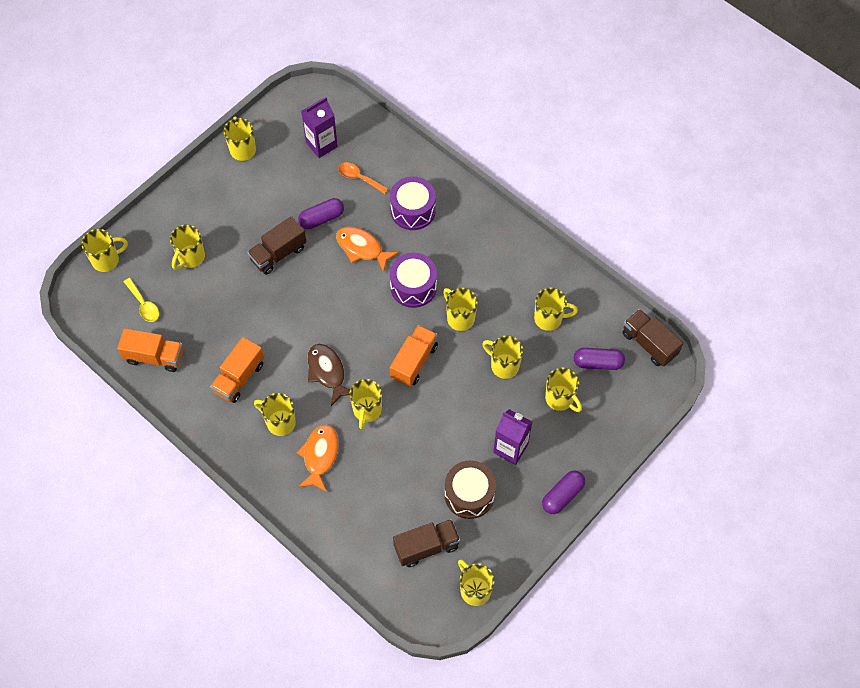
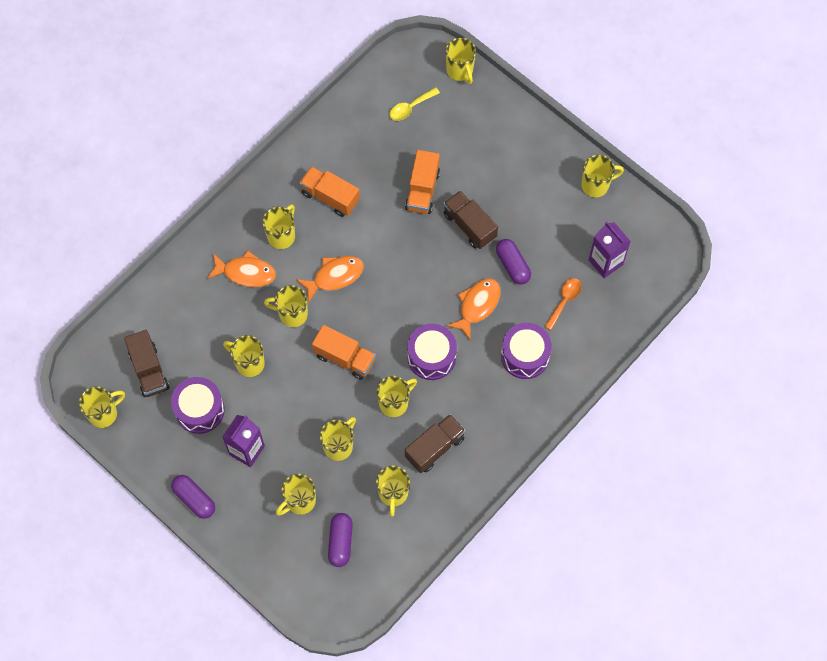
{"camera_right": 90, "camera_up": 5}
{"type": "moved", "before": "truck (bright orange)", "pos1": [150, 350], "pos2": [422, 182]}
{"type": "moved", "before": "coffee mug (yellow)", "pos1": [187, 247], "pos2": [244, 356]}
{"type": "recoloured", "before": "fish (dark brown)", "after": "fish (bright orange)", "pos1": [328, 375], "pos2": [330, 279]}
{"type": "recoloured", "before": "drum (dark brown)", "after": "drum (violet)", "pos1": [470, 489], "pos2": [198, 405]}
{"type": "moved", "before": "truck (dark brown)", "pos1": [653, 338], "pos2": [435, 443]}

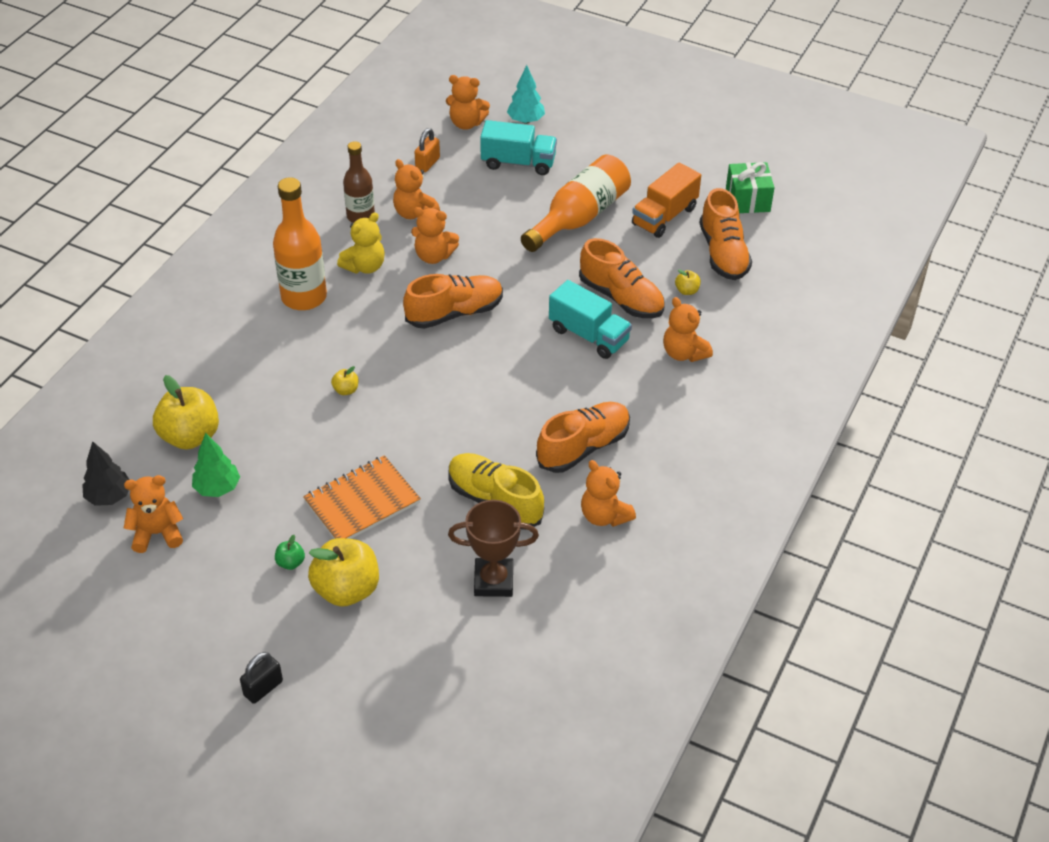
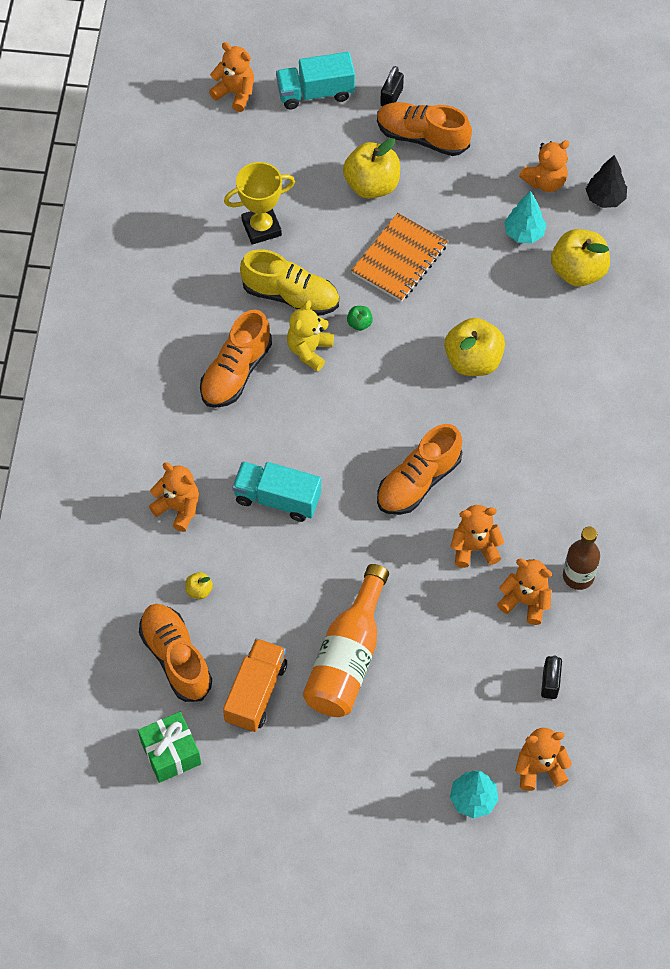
{"camera_right": 160, "camera_up": 15}
{"type": "recoloured", "before": "toy tree (green)", "after": "toy tree (aqua)", "pos1": [216, 465], "pos2": [525, 217]}
{"type": "removed", "before": "flask (bright orange)", "pos1": [300, 243]}
{"type": "moved", "before": "toy apple (green)", "pos1": [290, 552], "pos2": [360, 318]}
{"type": "resized", "before": "toy apple (yellow)", "pos1": [345, 380], "pos2": [474, 347], "scale": 2.3}
{"type": "moved", "before": "teddy bear (yellow)", "pos1": [361, 243], "pos2": [310, 336]}
{"type": "recoloured", "before": "small lock (bright orange)", "after": "small lock (jet-black)", "pos1": [427, 150], "pos2": [551, 677]}
{"type": "recoloured", "before": "award cup (dark brown)", "after": "award cup (yellow)", "pos1": [493, 548], "pos2": [259, 203]}
{"type": "moved", "before": "truck (aqua)", "pos1": [518, 147], "pos2": [315, 80]}
{"type": "moved", "before": "lace-up shoe (bright orange)", "pos1": [621, 278], "pos2": [424, 129]}
{"type": "moved", "before": "teddy bear (bright orange)", "pos1": [608, 493], "pos2": [231, 77]}

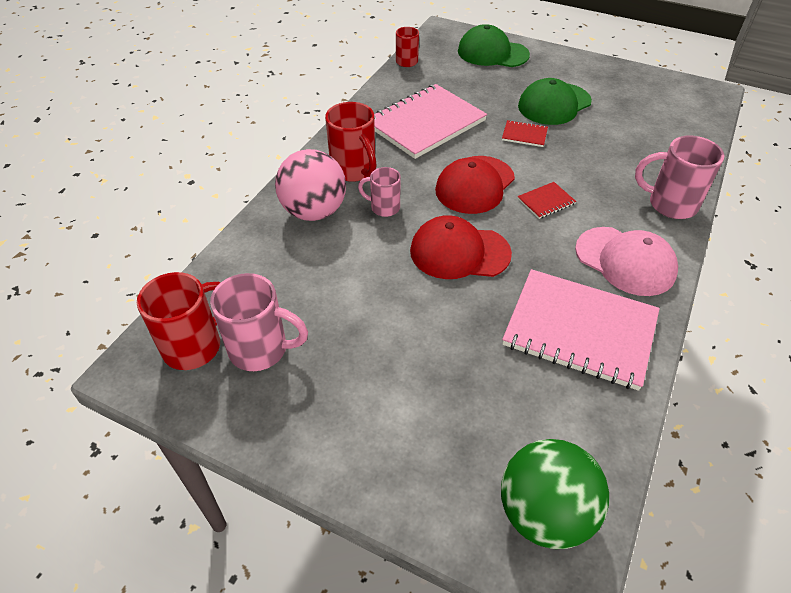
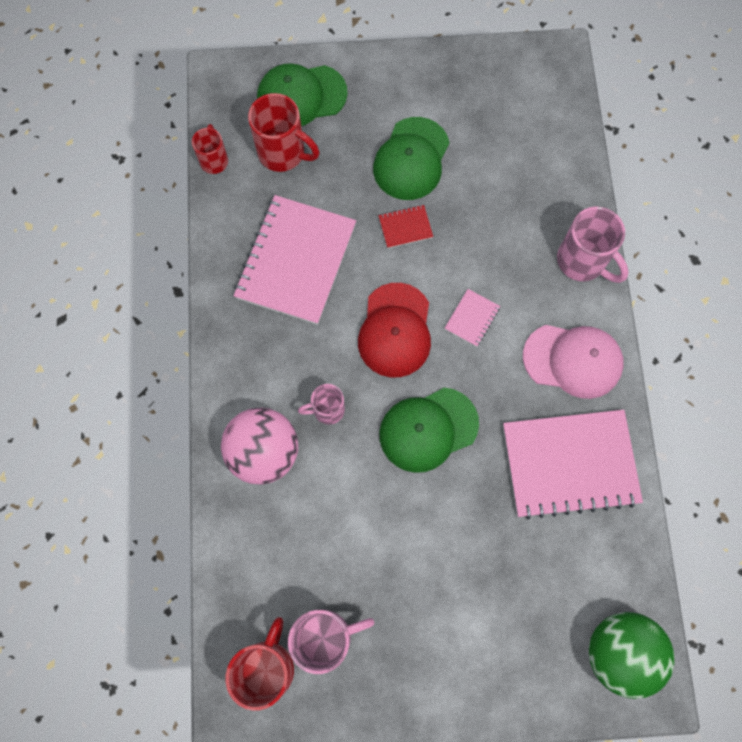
{"camera_right": -30, "camera_up": 25}
{"type": "moved", "before": "coffee mug (crimson)", "pos1": [351, 142], "pos2": [284, 132]}
{"type": "recoloured", "before": "baseball cap (crimson)", "after": "baseball cap (green)", "pos1": [461, 247], "pos2": [429, 430]}
{"type": "recoloured", "before": "notebook (crimson)", "after": "notebook (rose-pink)", "pos1": [547, 200], "pos2": [472, 318]}
{"type": "turned", "before": "coffee mug (rose-pink)", "pos1": [680, 177], "pos2": [593, 244], "turn": -120}

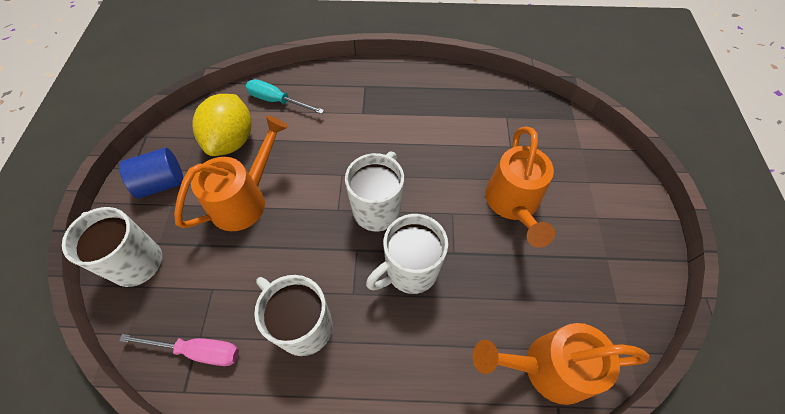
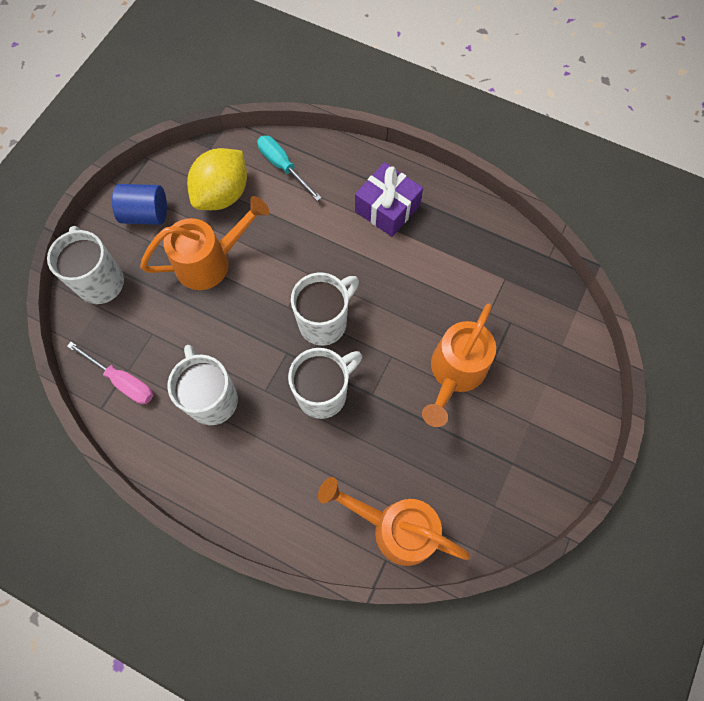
{"camera_right": 25, "camera_up": 10}
{"type": "turned", "before": "coffee mug (white)", "pos1": [407, 254], "pos2": [325, 383], "turn": 150}
{"type": "added", "after": "gift (violet)", "pos2": [389, 199]}

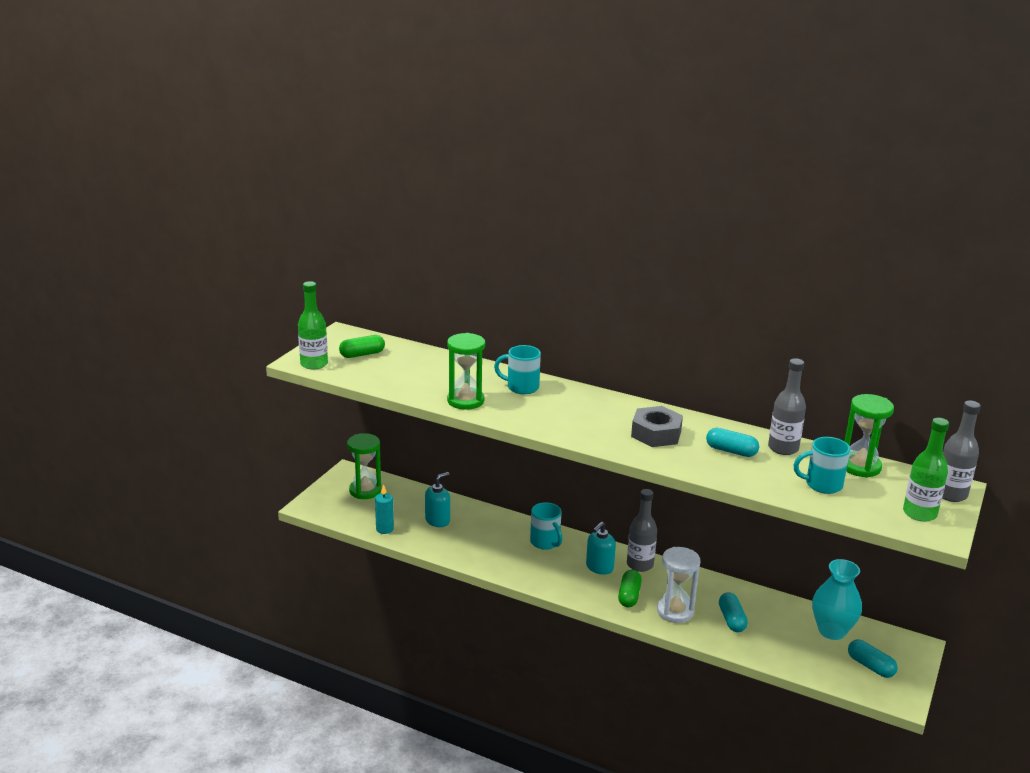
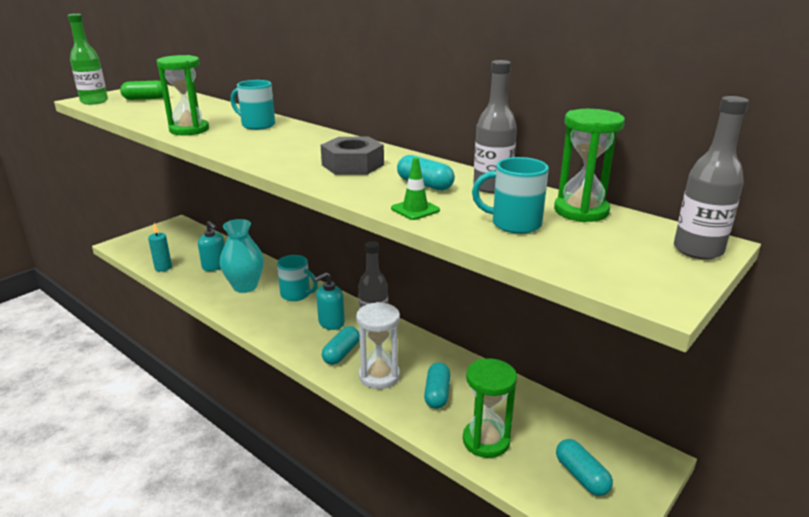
{"camera_right": 15, "camera_up": 0}
{"type": "moved", "before": "hourglass (green)", "pos1": [364, 466], "pos2": [490, 408]}
{"type": "turned", "before": "pump bottle (aqua)", "pos1": [437, 499], "pos2": [211, 246], "turn": 75}
{"type": "turned", "before": "coffee mug (aqua)", "pos1": [546, 526], "pos2": [297, 278], "turn": -45}
{"type": "recoloured", "before": "pill shape (green)", "after": "pill shape (aqua)", "pos1": [630, 588], "pos2": [341, 345]}
{"type": "moved", "before": "flower vase (aqua)", "pos1": [837, 599], "pos2": [242, 256]}
{"type": "removed", "before": "flask (green)", "pos1": [926, 470]}
{"type": "added", "after": "road cone (green)", "pos2": [415, 188]}

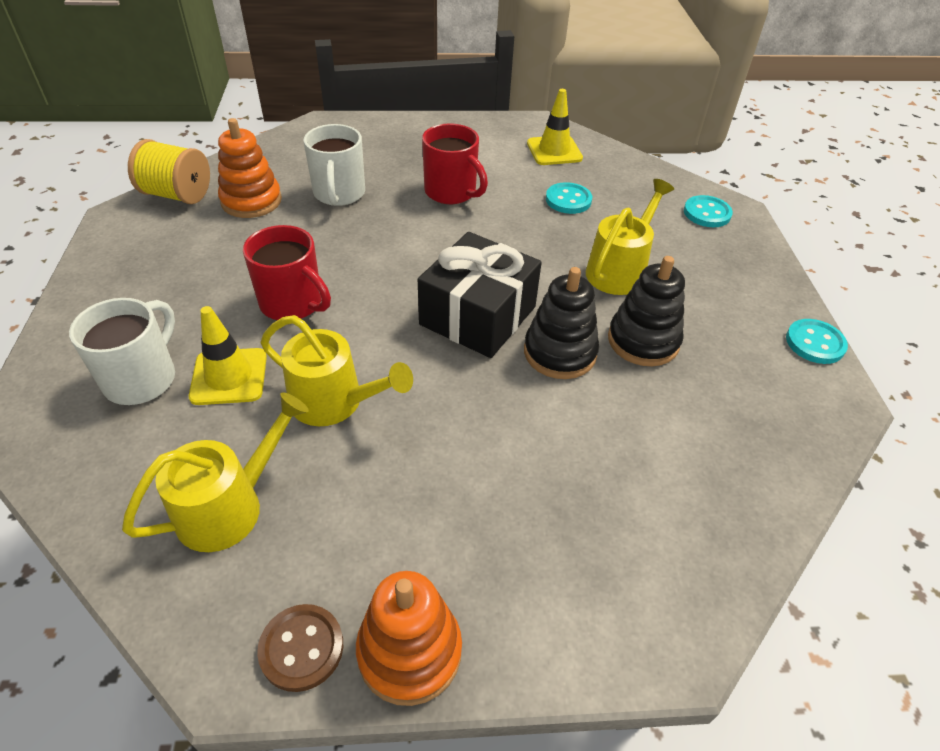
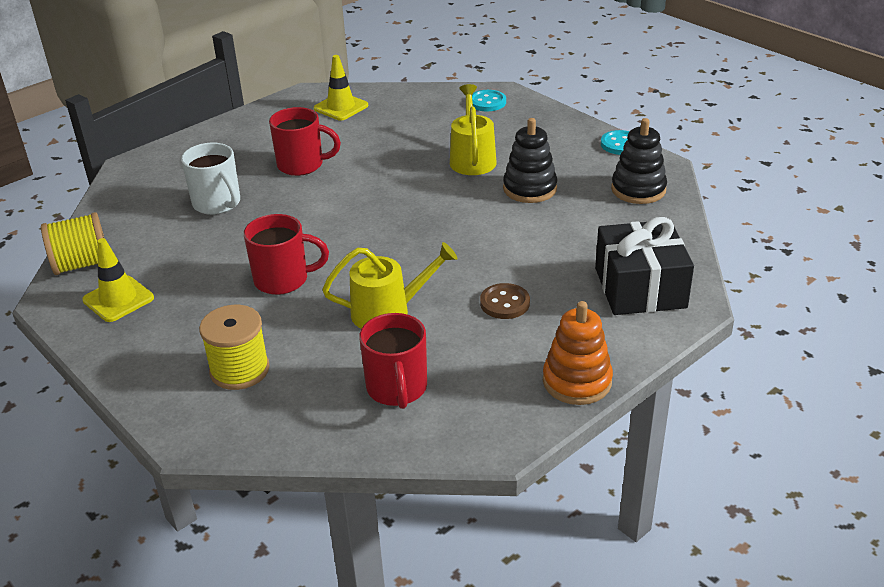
{"camera_right": -35, "camera_up": -10}
{"type": "replaced", "before": "coffee mug (white)", "after": "reel of thread (yellow)", "pos1": [122, 351], "pos2": [234, 347]}
{"type": "replaced", "before": "watering can (yellow)", "after": "coffee mug (crimson)", "pos1": [215, 472], "pos2": [393, 361]}
{"type": "moved", "before": "road cone (yellow)", "pos1": [228, 355], "pos2": [118, 280]}
{"type": "removed", "before": "ring stacker (bright orange)", "pos1": [250, 168]}
{"type": "moved", "before": "shirt button (dark brown)", "pos1": [300, 648], "pos2": [505, 301]}
{"type": "moved", "before": "gift (jet-black)", "pos1": [480, 295], "pos2": [644, 266]}
{"type": "moved", "before": "ring stacker (jet-black)", "pos1": [561, 323], "pos2": [639, 161]}
{"type": "removed", "before": "shirt button (aqua)", "pos1": [569, 198]}

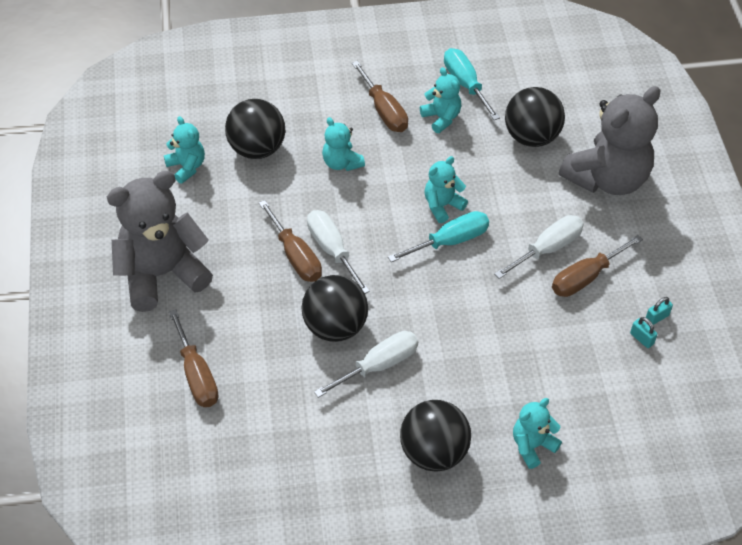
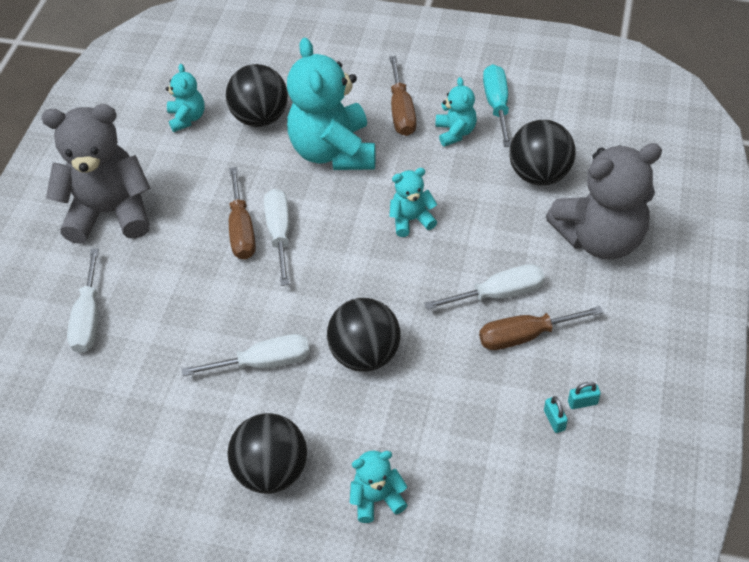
{"camera_right": 25, "camera_up": 0}
{"type": "recoloured", "before": "hand screwdriver (dark brown)", "after": "hand screwdriver (white)", "pos1": [194, 358], "pos2": [83, 300]}
{"type": "moved", "before": "sphere (jet-black)", "pos1": [335, 308], "pos2": [364, 335]}
{"type": "resized", "before": "teddy bear (aqua)", "pos1": [343, 144], "pos2": [331, 103], "scale": 2.07}
{"type": "removed", "before": "hand screwdriver (aqua)", "pos1": [438, 236]}

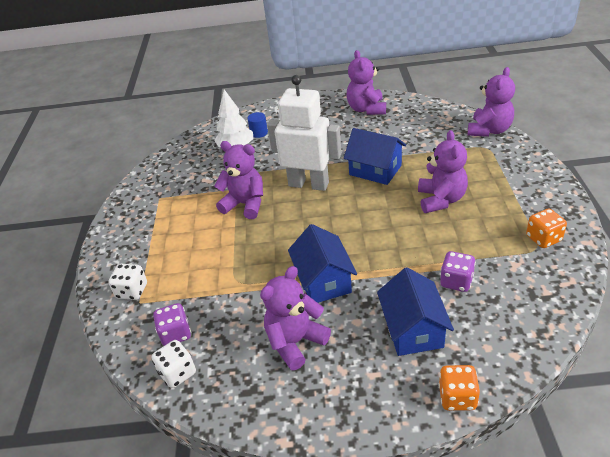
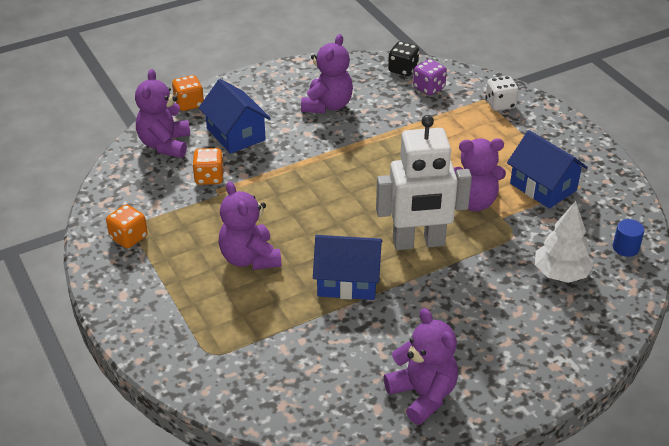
{"camera_right": 150, "camera_up": 0}
{"type": "recoloured", "before": "die (white)", "after": "die (jet-black)", "pos1": [174, 364], "pos2": [403, 59]}
{"type": "moved", "before": "cylinder (royal blue)", "pos1": [257, 125], "pos2": [629, 238]}
{"type": "moved", "before": "toy house (royal blue)", "pos1": [322, 263], "pos2": [547, 169]}
{"type": "recoloured", "before": "die (violet)", "after": "die (bright orange)", "pos1": [458, 271], "pos2": [208, 166]}
{"type": "moved", "before": "teddy bear (violet)", "pos1": [491, 102], "pos2": [162, 113]}

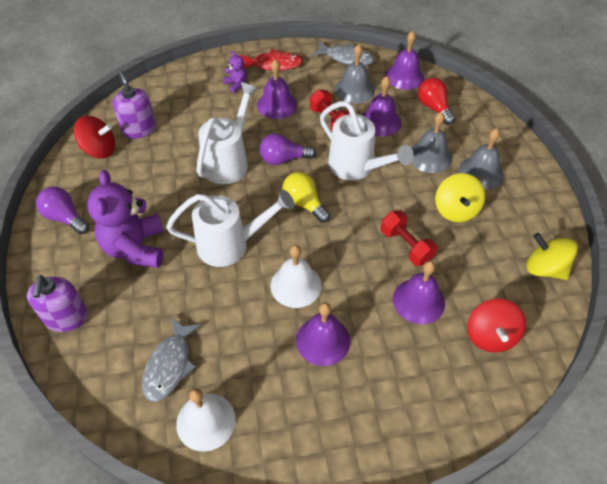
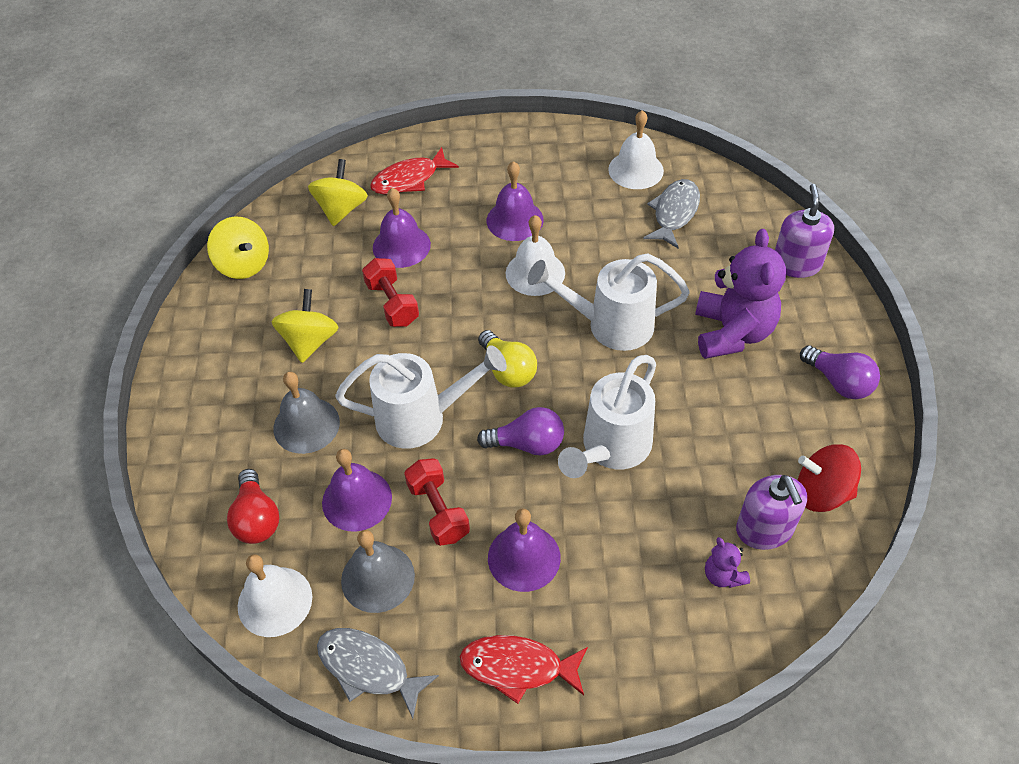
{"camera_right": -170, "camera_up": 0}
{"type": "moved", "before": "teddy bear (violet)", "pos1": [235, 72], "pos2": [727, 562]}
{"type": "turned", "before": "watering can (white)", "pos1": [367, 140], "pos2": [421, 397], "turn": 120}
{"type": "recoloured", "before": "hand bell (violet)", "after": "hand bell (white)", "pos1": [404, 60], "pos2": [275, 595]}
{"type": "removed", "before": "hand bell (grey)", "pos1": [481, 159]}
{"type": "recoloured", "before": "toy top (crimson)", "after": "toy top (yellow)", "pos1": [496, 325], "pos2": [338, 192]}
{"type": "added", "after": "fish (crimson)", "pos2": [414, 171]}

